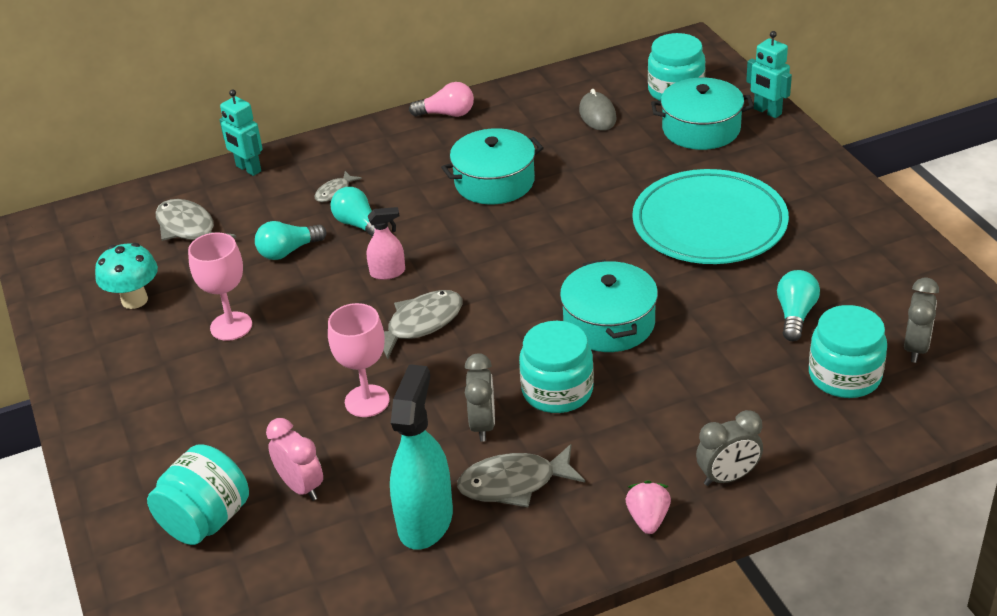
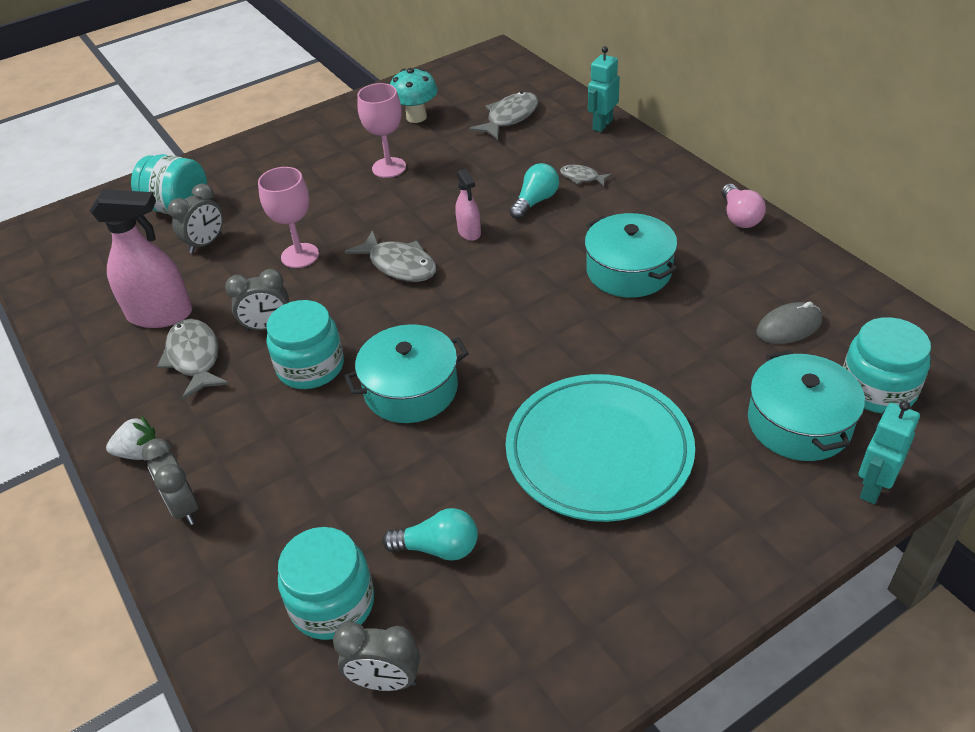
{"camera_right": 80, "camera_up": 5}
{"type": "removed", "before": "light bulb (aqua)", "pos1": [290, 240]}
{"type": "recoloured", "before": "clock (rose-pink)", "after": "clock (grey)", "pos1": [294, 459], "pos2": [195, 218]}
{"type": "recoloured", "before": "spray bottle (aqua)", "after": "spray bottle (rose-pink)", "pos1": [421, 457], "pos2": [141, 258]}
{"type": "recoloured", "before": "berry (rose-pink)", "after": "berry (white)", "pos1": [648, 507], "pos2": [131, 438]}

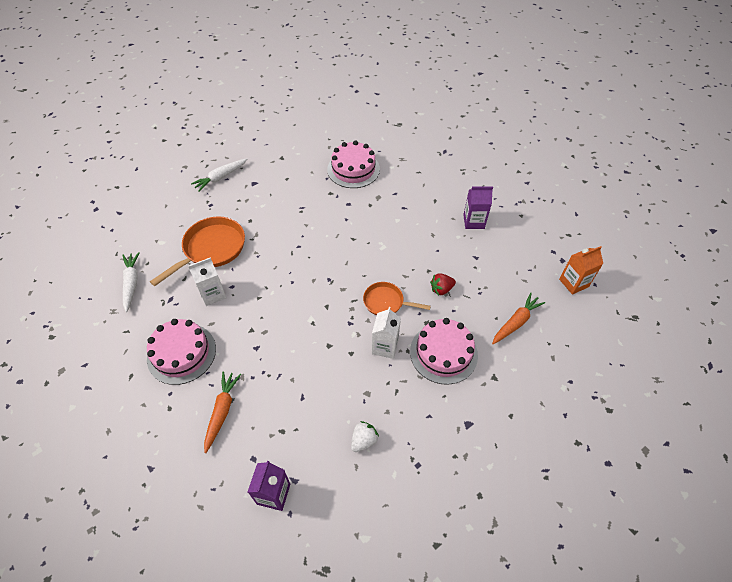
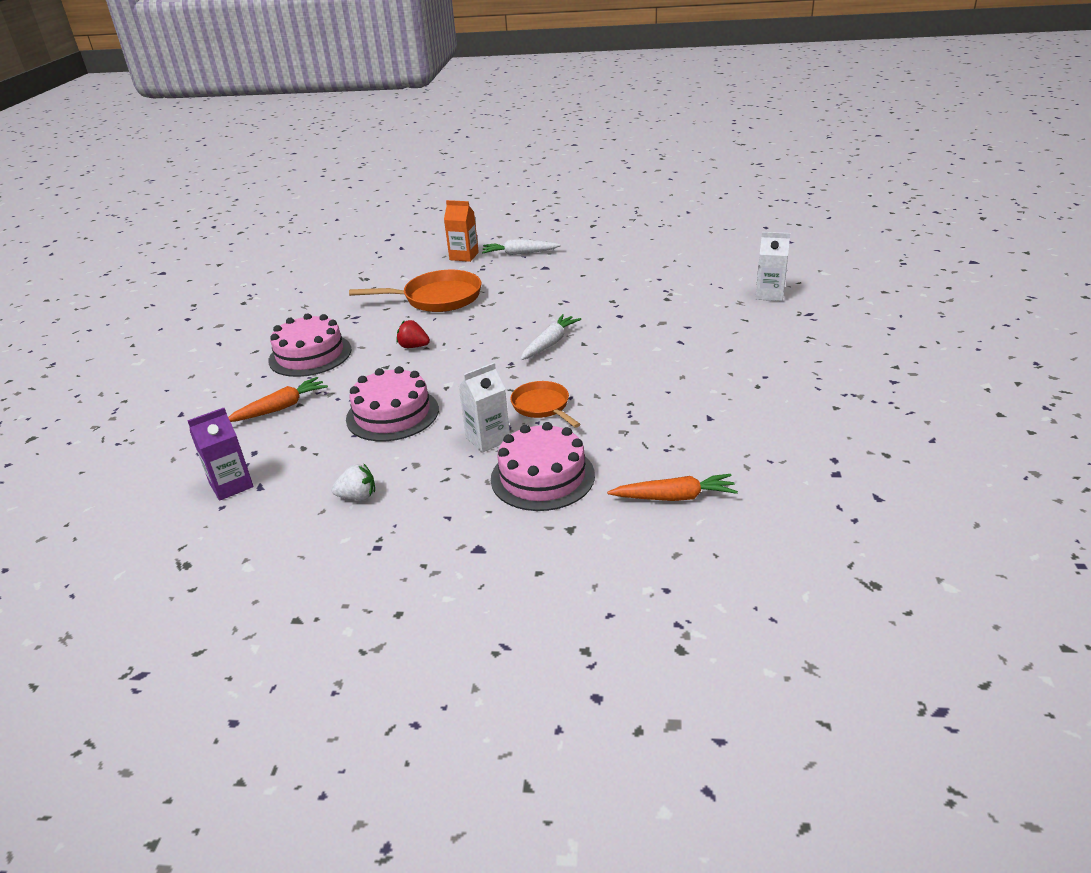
{"camera_right": 45, "camera_up": -20}
{"type": "moved", "before": "root vegetable (white)", "pos1": [130, 282], "pos2": [551, 337]}
{"type": "moved", "before": "juice carton (white)", "pos1": [207, 281], "pos2": [772, 266]}
{"type": "moved", "before": "layer cake (rose-pink)", "pos1": [353, 164], "pos2": [392, 403]}
{"type": "moved", "before": "berry (crimson)", "pos1": [443, 284], "pos2": [413, 334]}
{"type": "removed", "before": "juice carton (violet)", "pos1": [478, 208]}
{"type": "moved", "before": "juice carton (bright orange)", "pos1": [581, 270], "pos2": [461, 231]}

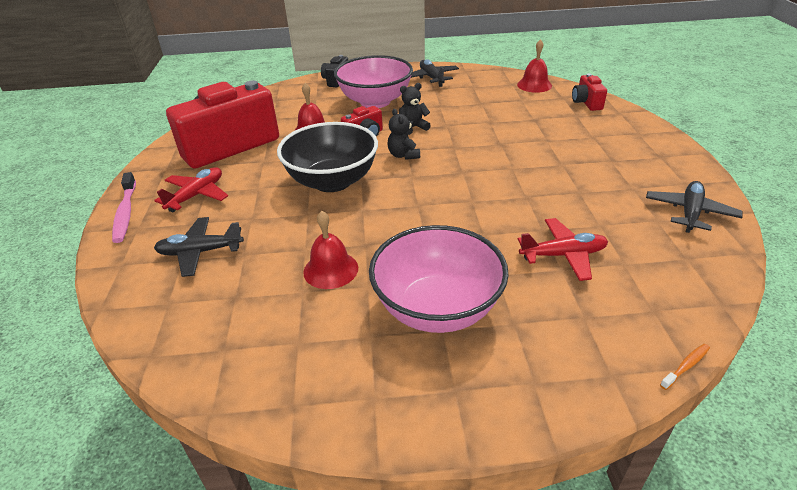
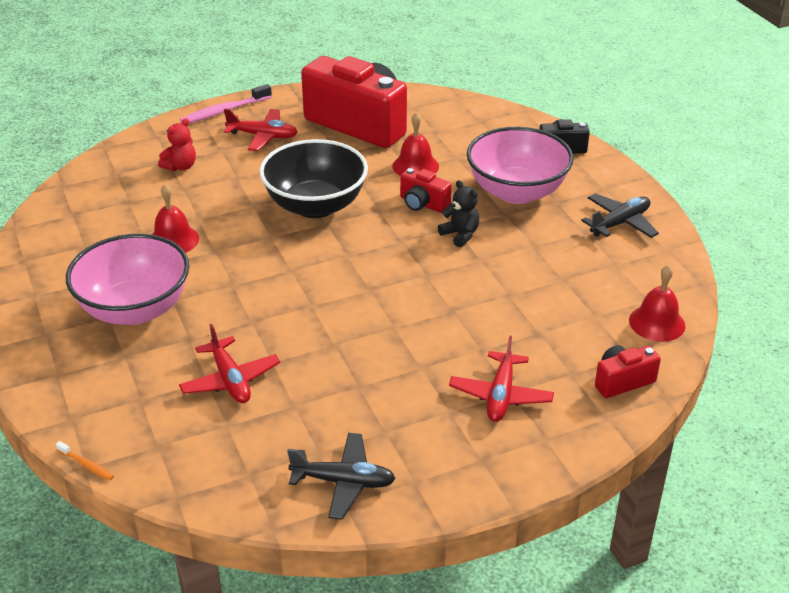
{"camera_right": 70, "camera_up": 0}
{"type": "replaced", "before": "aeroplane (jet-black)", "after": "teddy bear (crimson)", "pos1": [199, 247], "pos2": [177, 144]}
{"type": "removed", "before": "teddy bear (jet-black)", "pos1": [403, 134]}
{"type": "added", "after": "aeroplane (crimson)", "pos2": [501, 379]}

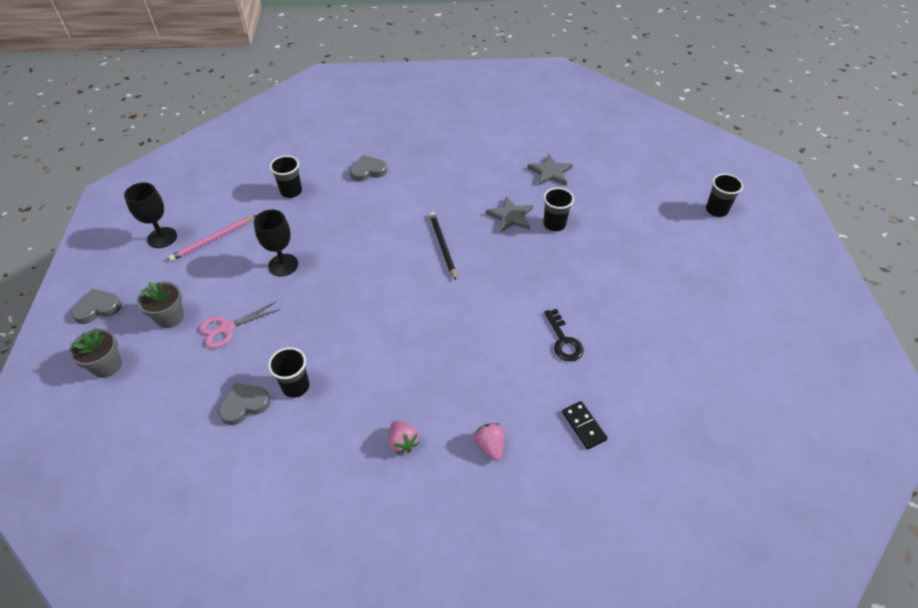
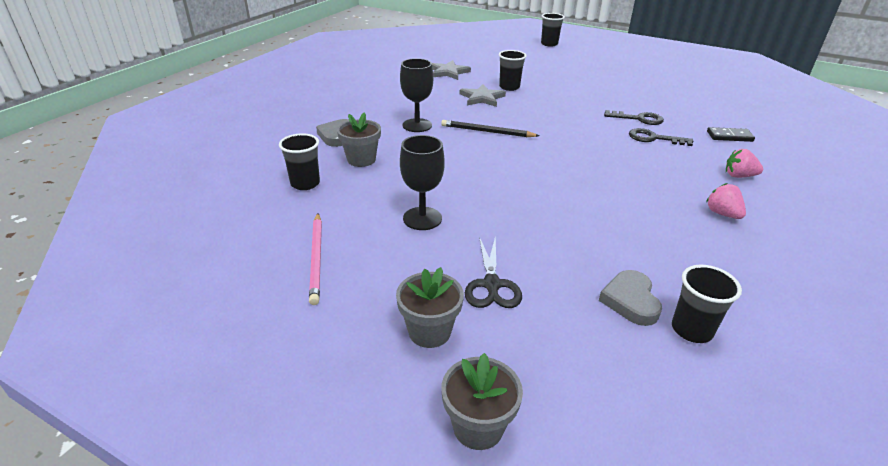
{"camera_right": -60, "camera_up": -15}
{"type": "removed", "before": "heart shape (grey)", "pos1": [96, 306]}
{"type": "moved", "before": "wine glass (jet-black)", "pos1": [150, 215], "pos2": [416, 95]}
{"type": "recoloured", "before": "scissors (rose-pink)", "after": "scissors (jet-black)", "pos1": [239, 325], "pos2": [493, 271]}
{"type": "moved", "before": "beaker (jet-black)", "pos1": [288, 372], "pos2": [707, 304]}
{"type": "turned", "before": "berry (rose-pink)", "pos1": [404, 437], "pos2": [726, 201], "turn": -120}
{"type": "added", "after": "plant pot (grey)", "pos2": [359, 140]}
{"type": "added", "after": "latchkey (jet-black)", "pos2": [661, 137]}

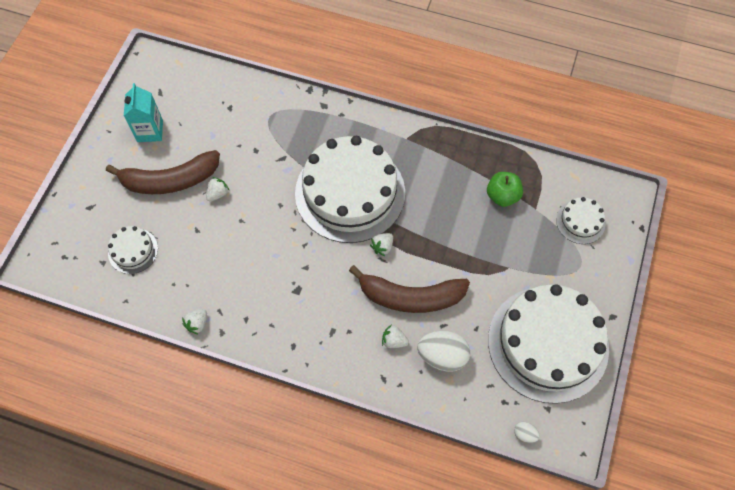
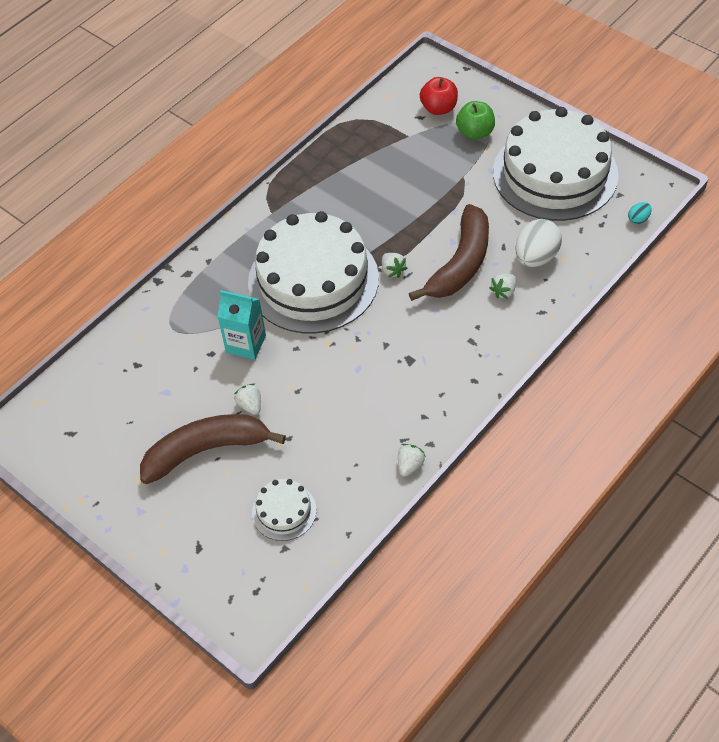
{"camera_right": -65, "camera_up": -10}
{"type": "turned", "before": "banana fruit (dark brown)", "pos1": [163, 172], "pos2": [213, 449], "turn": -120}
{"type": "moved", "before": "juice carton (aqua)", "pos1": [143, 112], "pos2": [241, 325]}
{"type": "turned", "before": "berry (white)", "pos1": [194, 322], "pos2": [412, 460], "turn": -120}
{"type": "moved", "before": "toy apple (green)", "pos1": [505, 189], "pos2": [475, 120]}
{"type": "recoloured", "before": "toy egg (white)", "after": "toy egg (aqua)", "pos1": [527, 432], "pos2": [640, 213]}
{"type": "replaced", "before": "layer cake (white)", "after": "toy apple (crimson)", "pos1": [580, 220], "pos2": [439, 96]}

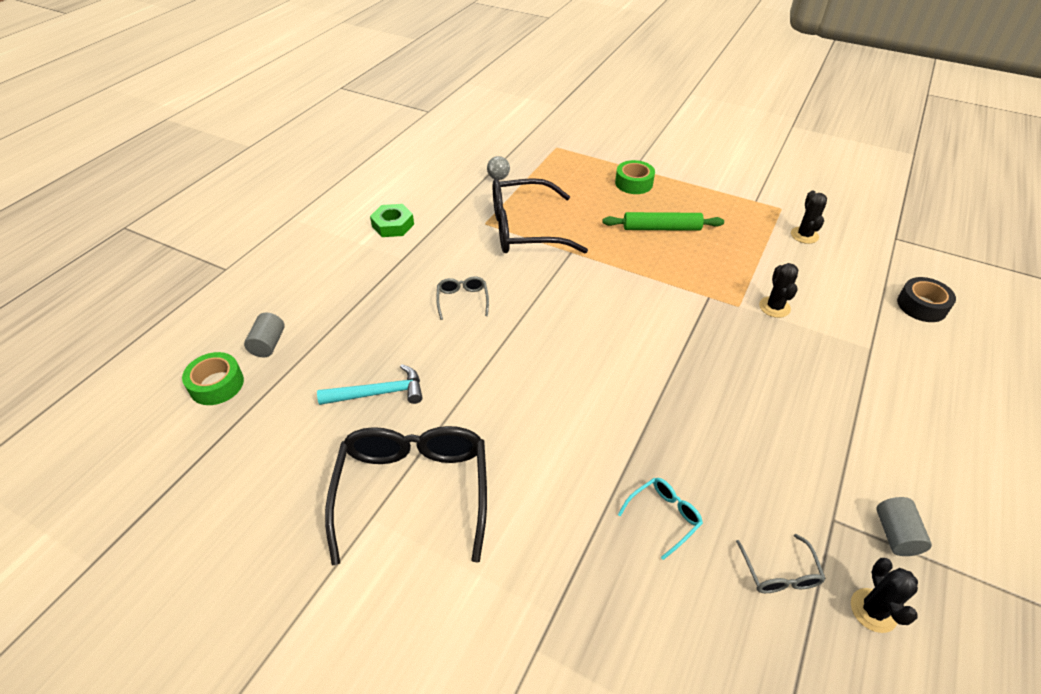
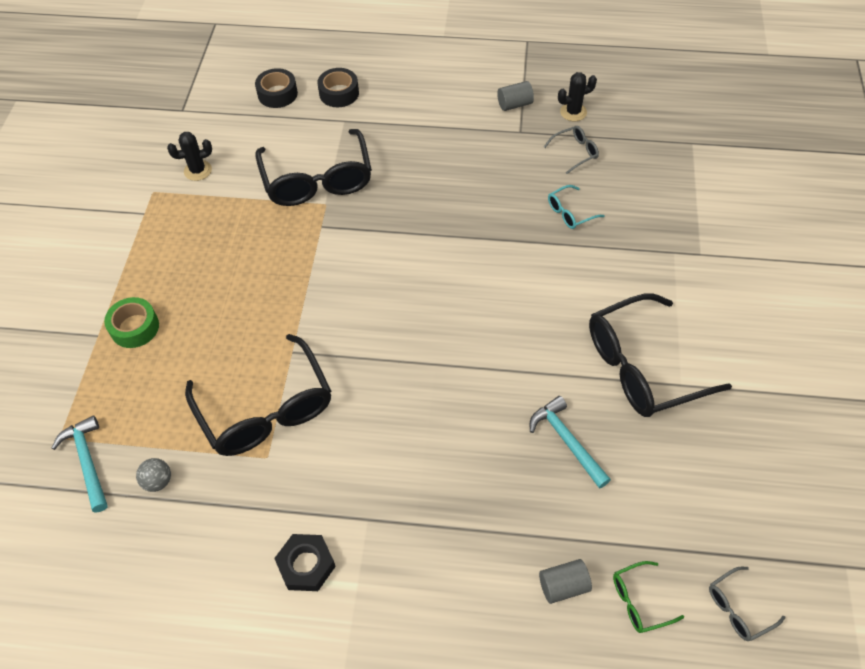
{"camera_right": -110, "camera_up": 10}
{"type": "replaced", "before": "sticky tape (green)", "after": "eyeglasses (green)", "pos1": [213, 378], "pos2": [648, 597]}
{"type": "recoloured", "before": "nut (green)", "after": "nut (jet-black)", "pos1": [392, 220], "pos2": [305, 562]}
{"type": "moved", "before": "eyeglasses (grey)", "pos1": [462, 298], "pos2": [747, 604]}
{"type": "removed", "before": "pastry roller (green)", "pos1": [663, 221]}
{"type": "turned", "before": "eyeglasses (aqua)", "pos1": [660, 519], "pos2": [576, 207], "turn": -60}
{"type": "replaced", "before": "saguaro cactus (jet-black)", "after": "eyeglasses (jet-black)", "pos1": [778, 290], "pos2": [313, 167]}
{"type": "added", "after": "hammer (aqua)", "pos2": [80, 464]}
{"type": "added", "after": "sticky tape (jet-black)", "pos2": [338, 87]}

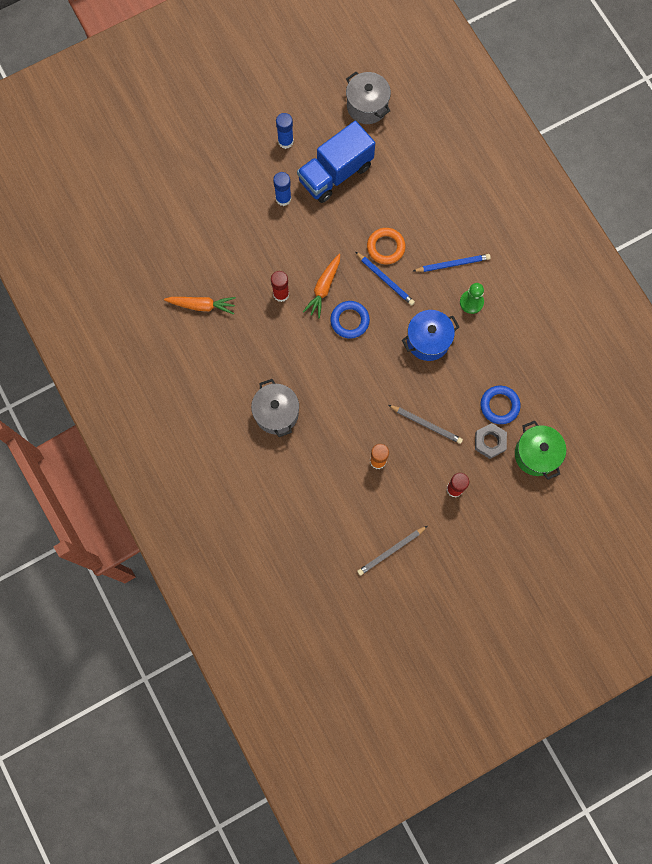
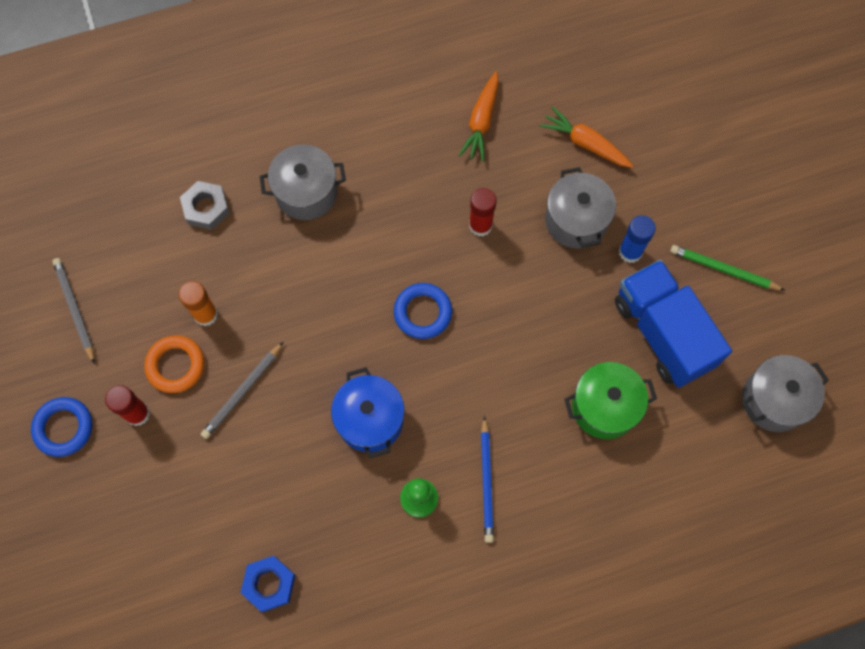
{"camera_right": 100, "camera_up": -5}
{"type": "replaced", "before": "glue (royal blue)", "after": "pencil (green)", "pos1": [285, 131], "pos2": [727, 268]}
{"type": "moved", "before": "root vegetable (bright orange)", "pos1": [321, 286], "pos2": [586, 137]}
{"type": "removed", "before": "pencil (royal blue)", "pos1": [385, 279]}
{"type": "moved", "before": "ring (bright orange)", "pos1": [386, 246], "pos2": [174, 364]}
{"type": "moved", "before": "nut (grey)", "pos1": [491, 441], "pos2": [205, 205]}
{"type": "moved", "before": "ring (royal blue)", "pos1": [501, 405], "pos2": [61, 427]}
{"type": "moved", "before": "pot (green)", "pos1": [540, 450], "pos2": [610, 400]}
{"type": "added", "after": "nut (royal blue)", "pos2": [268, 584]}
{"type": "added", "after": "pot (grey)", "pos2": [580, 208]}

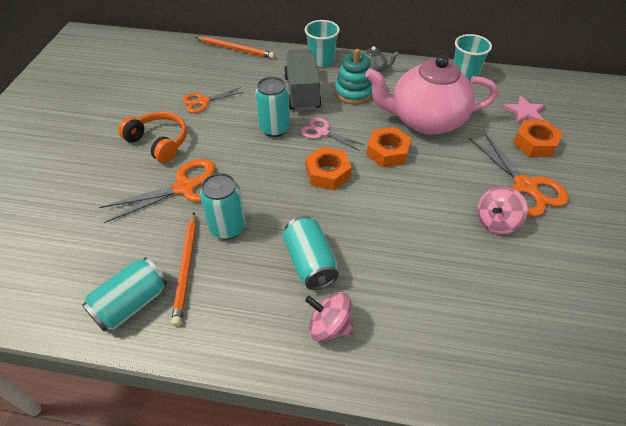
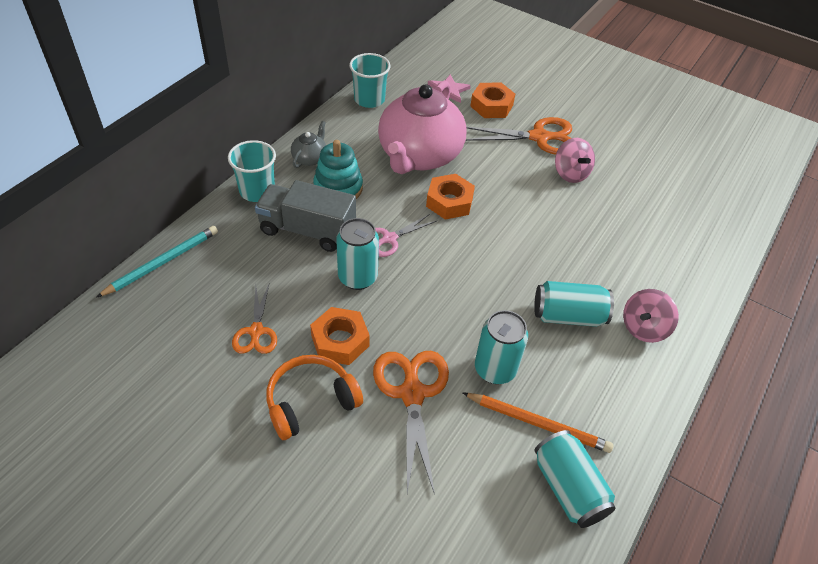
{"camera_right": -70, "camera_up": 0}
{"type": "recoloured", "before": "pencil (bright orange)", "after": "pencil (aqua)", "pos1": [235, 48], "pos2": [157, 262]}
{"type": "moved", "before": "nut (bright orange)", "pos1": [329, 168], "pos2": [340, 336]}

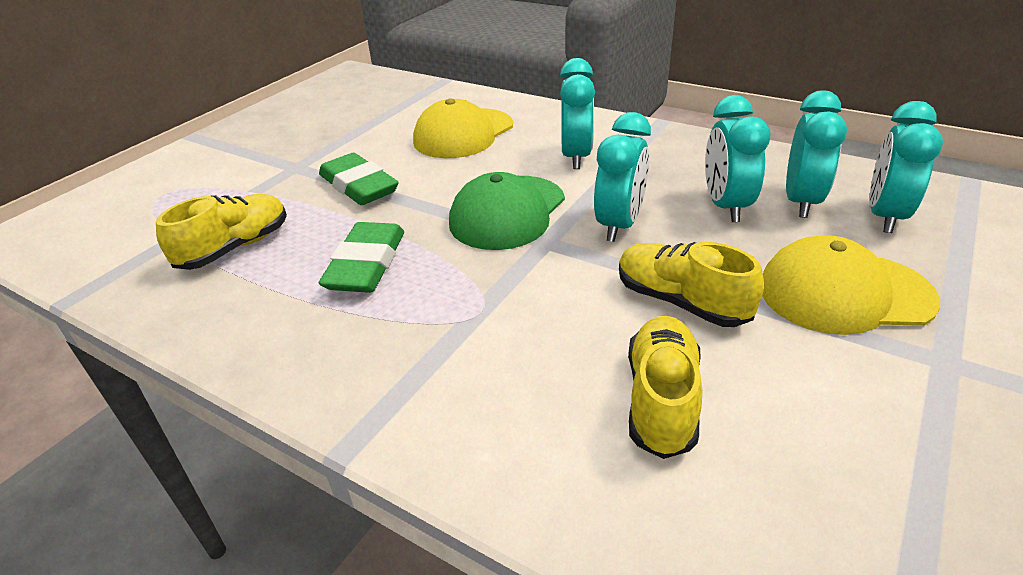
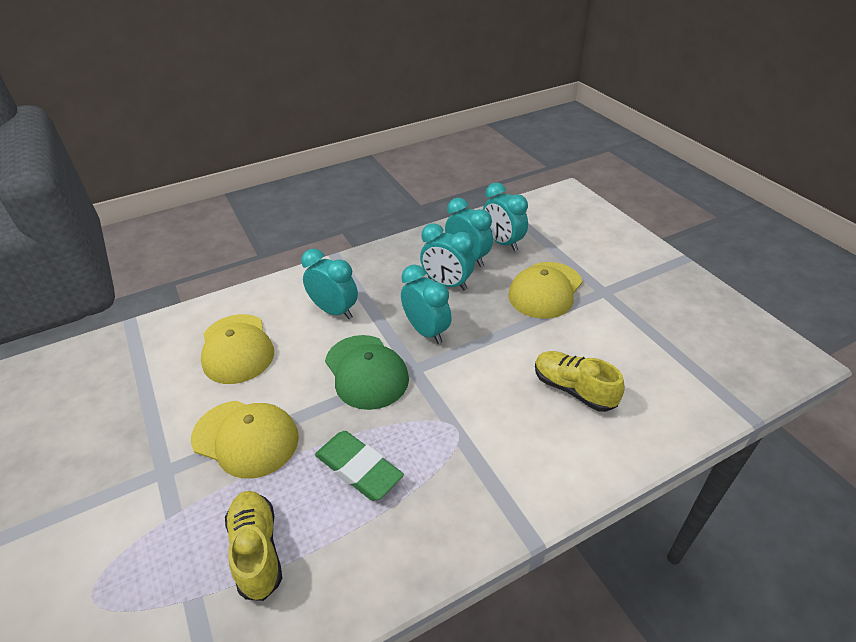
{"camera_right": -60, "camera_up": 5}
{"type": "replaced", "before": "eraser (green)", "after": "baseball cap (yellow)", "pos1": [359, 179], "pos2": [245, 440]}
{"type": "removed", "before": "lace-up shoe (yellow)", "pos1": [691, 284]}

